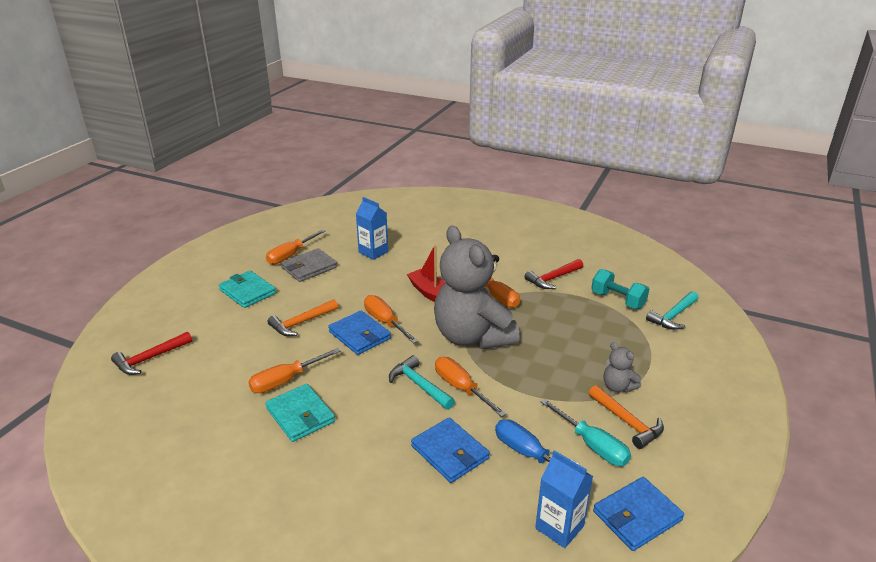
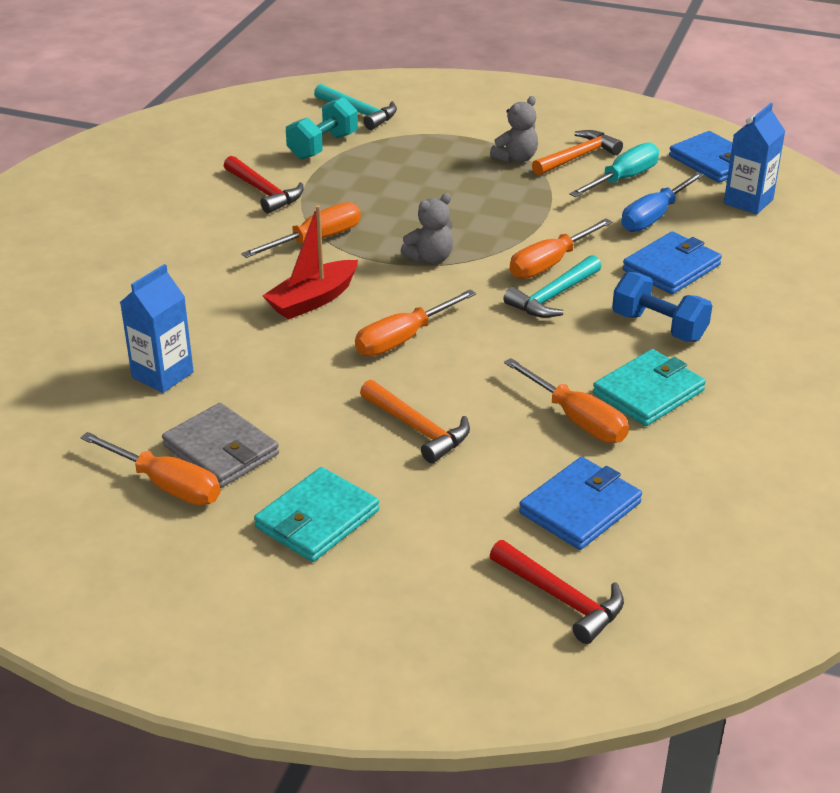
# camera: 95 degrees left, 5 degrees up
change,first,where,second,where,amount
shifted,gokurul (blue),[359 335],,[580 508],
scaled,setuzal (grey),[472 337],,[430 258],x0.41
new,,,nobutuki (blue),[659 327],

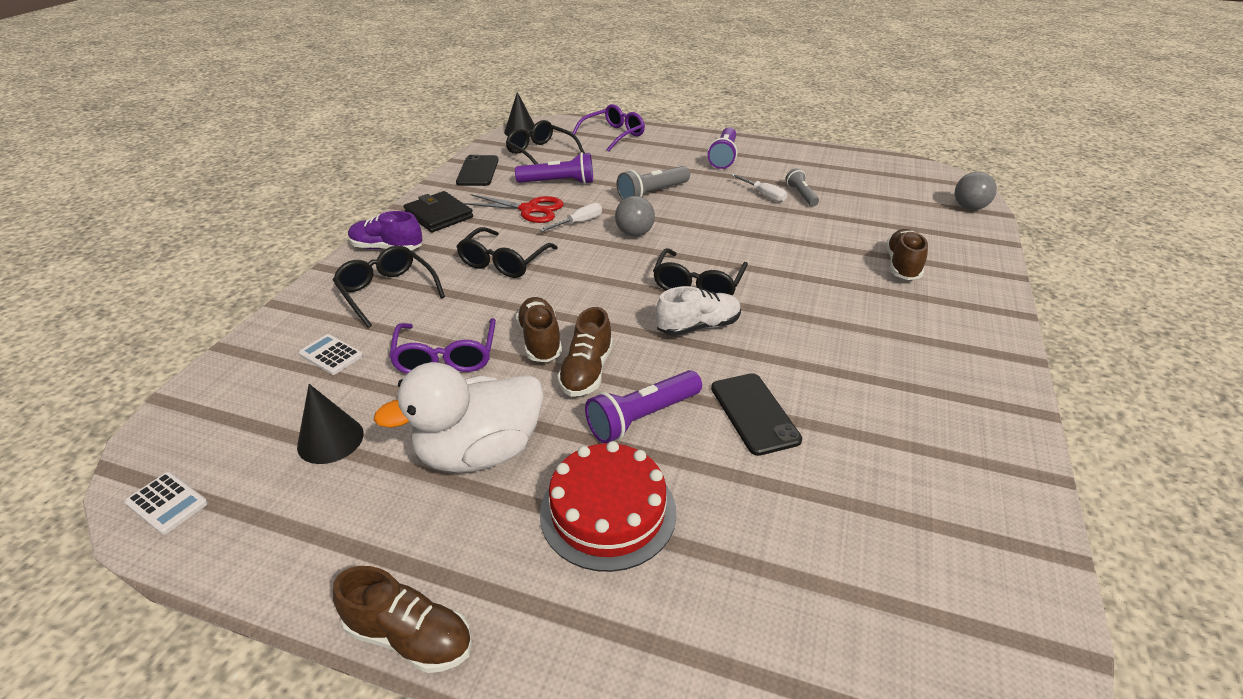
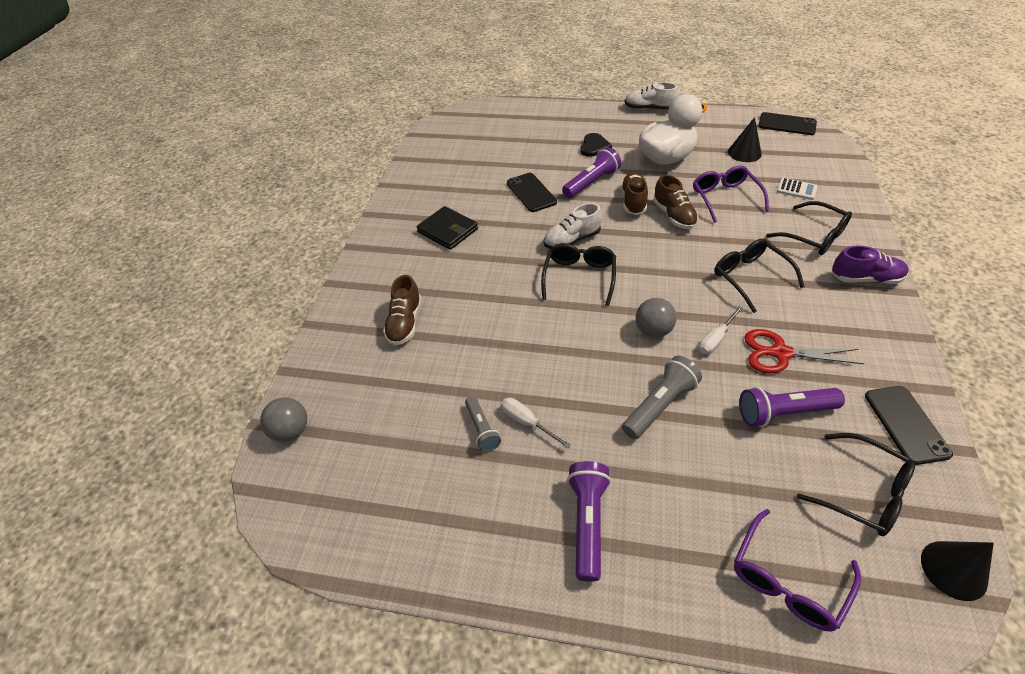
# camera: 175 degrees right, 10 degrees up
change,first,where,second,where,amount
swapped,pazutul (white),[167 503],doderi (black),[787 124],
repainted,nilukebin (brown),[410 637],nilukebin (white),[649 109],
shifted,gokurul (black),[438 215],,[448 230],
rotated,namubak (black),[503 262],,[750 277],45 degrees counterclockwise
swapped,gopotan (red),[608 511],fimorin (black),[594 146],

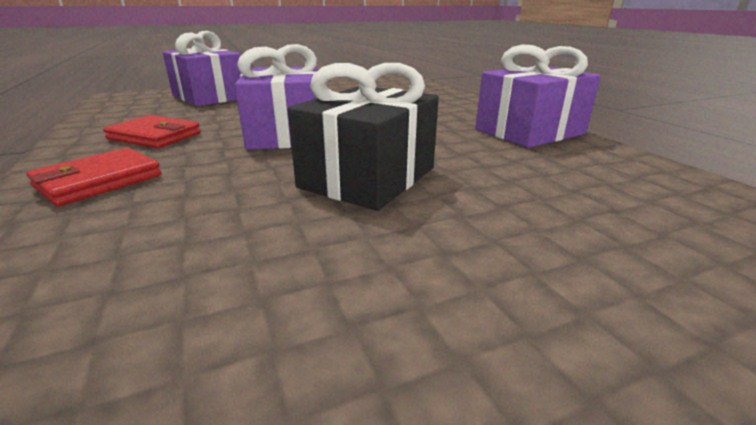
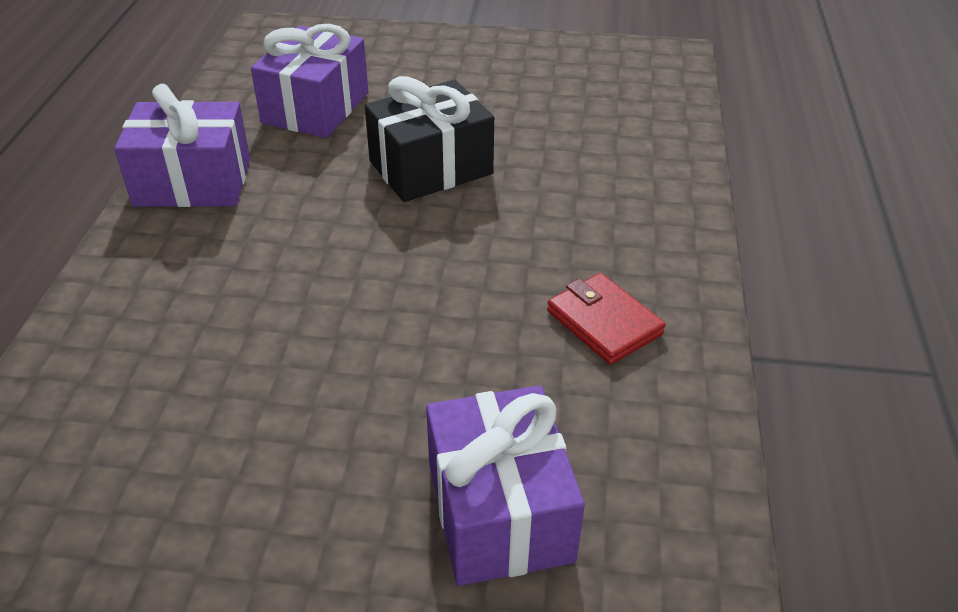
# camera: 150 degrees left, 15 degrees up
change,first,where,second,where,amount
gone,gokurul (red),[99 181],,,
shifted,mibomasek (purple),[286 134],,[315 108],

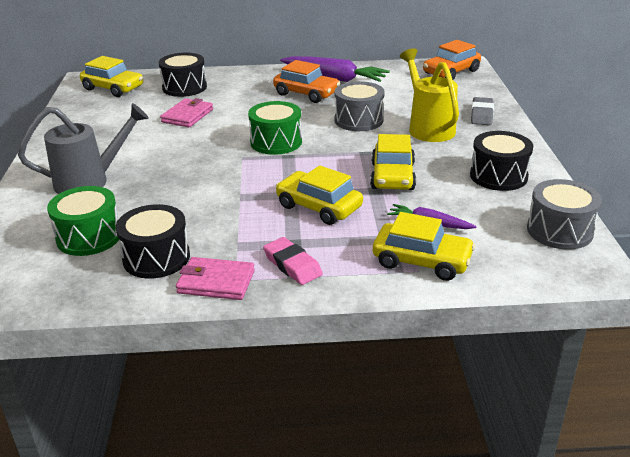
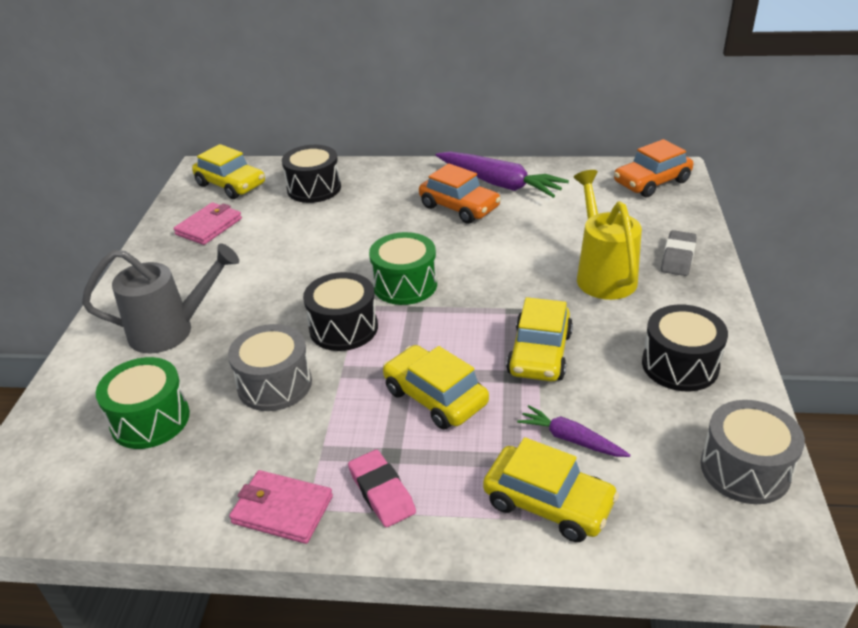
# camera: 10 degrees right, 5 degrees up
change,first,where,second,where,amount
shifted,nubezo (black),[156 258],,[343 328],
shifted,gokurul (pink),[187 115],,[209 226],
shifted,nubezo (grey),[358 120],,[274 384],

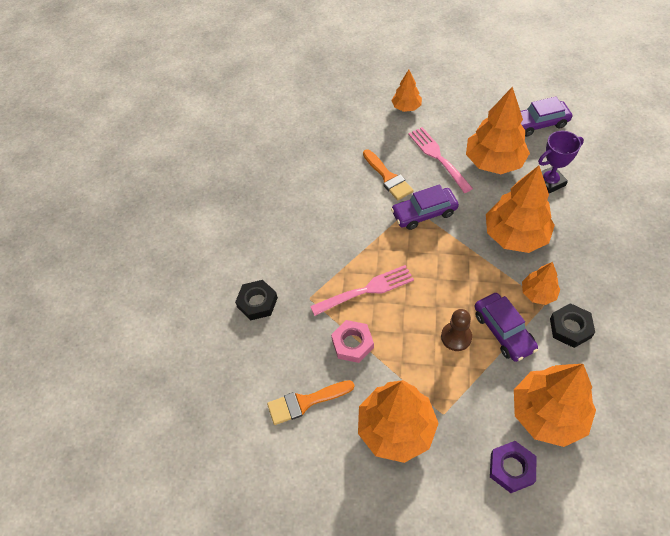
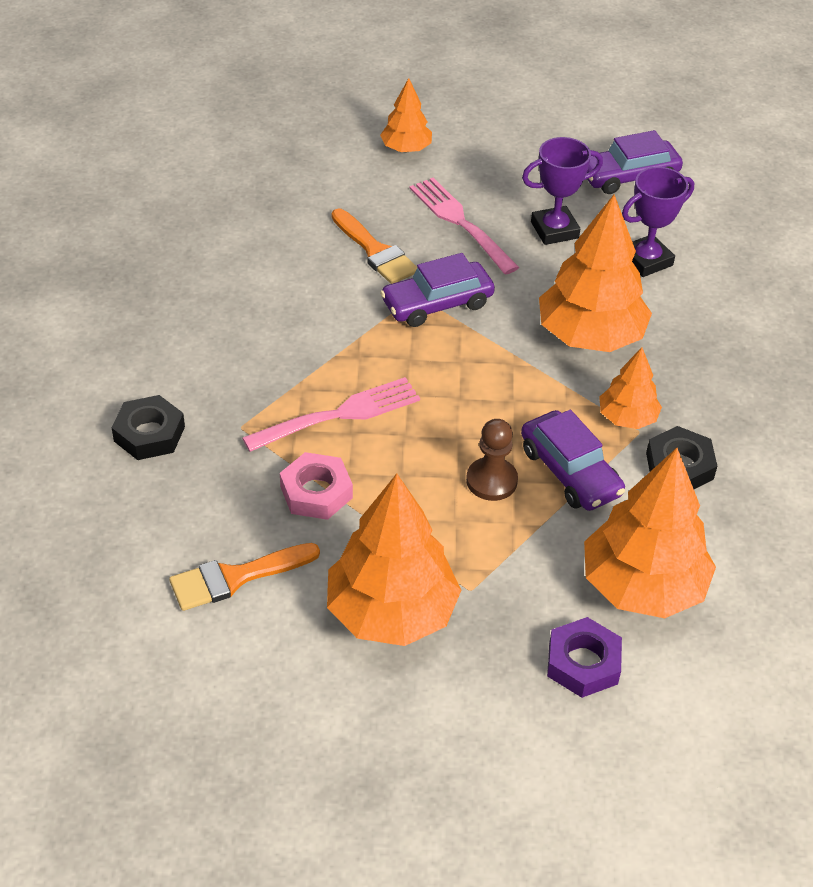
# camera: 10 degrees left, 10 degrees down
change,first,where,second,where,amount
swapped,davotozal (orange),[494 162],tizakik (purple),[554 230],

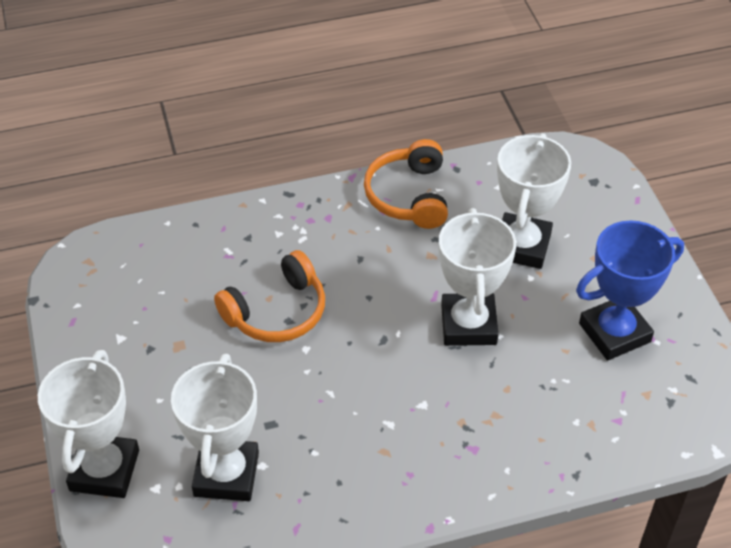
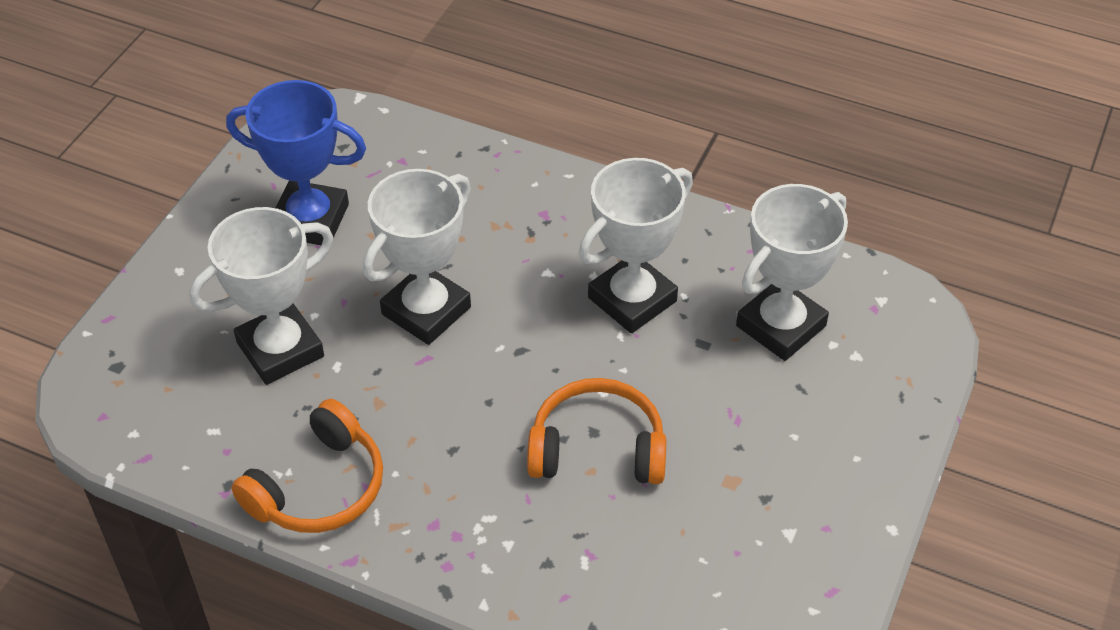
# camera: 140 degrees left, 0 degrees up
change,first,where,second,where,amount
shifted,tizakik (white),[105 470],,[632 299],

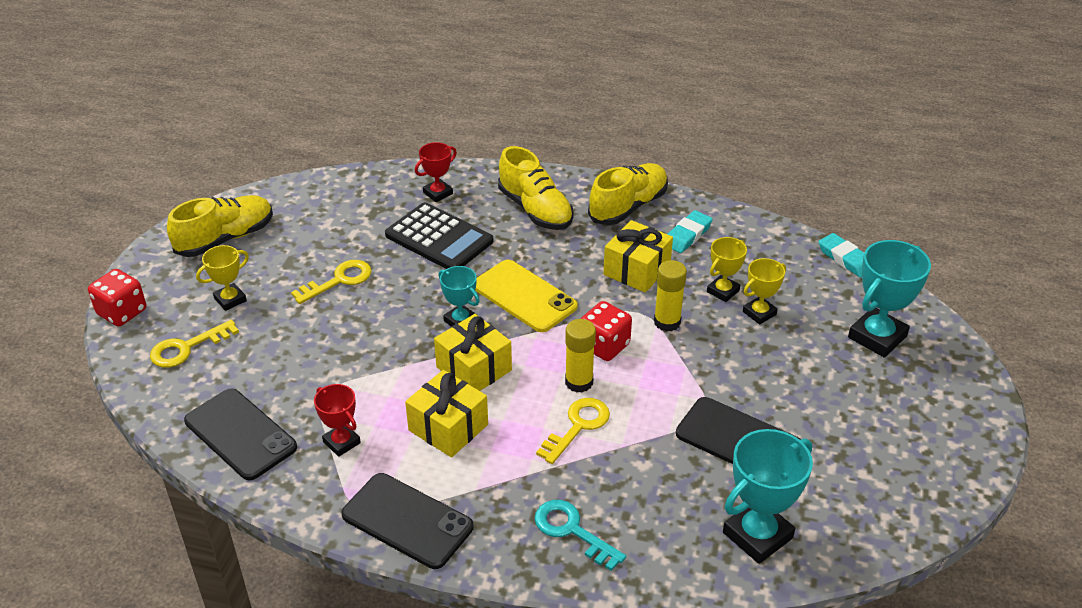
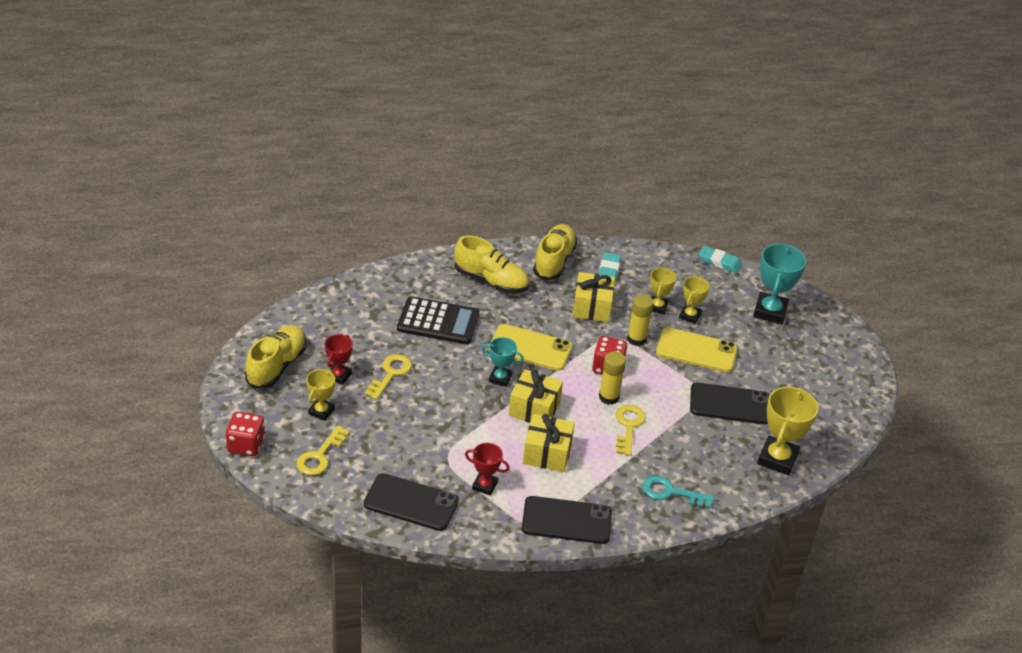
# camera: 30 degrees left, 0 degrees up
change,first,where,second,where,amount
shifted,tizakik (red),[438 193],,[339 376],
repainted,tizakik (turquoise),[757 535],tizakik (yellow),[777 459],
new,,,doderi (yellow),[696 350],

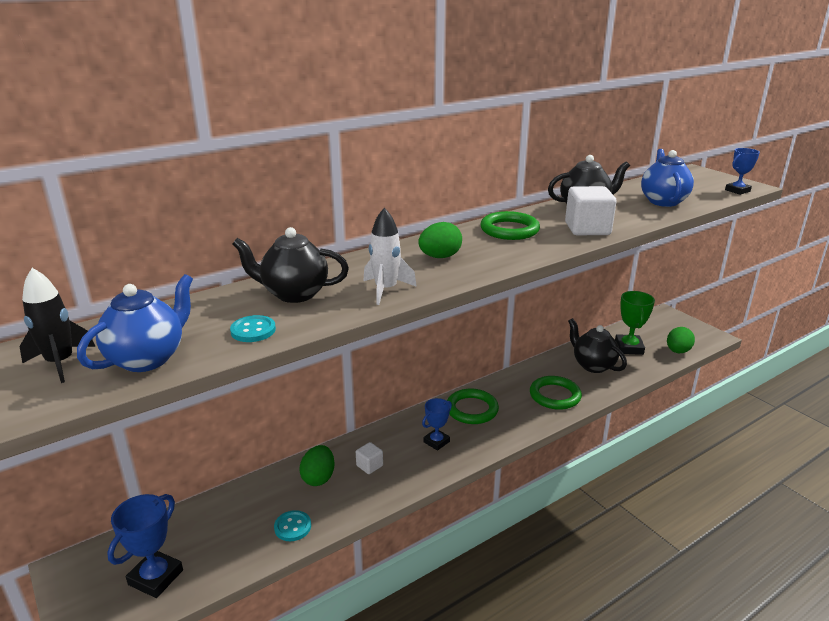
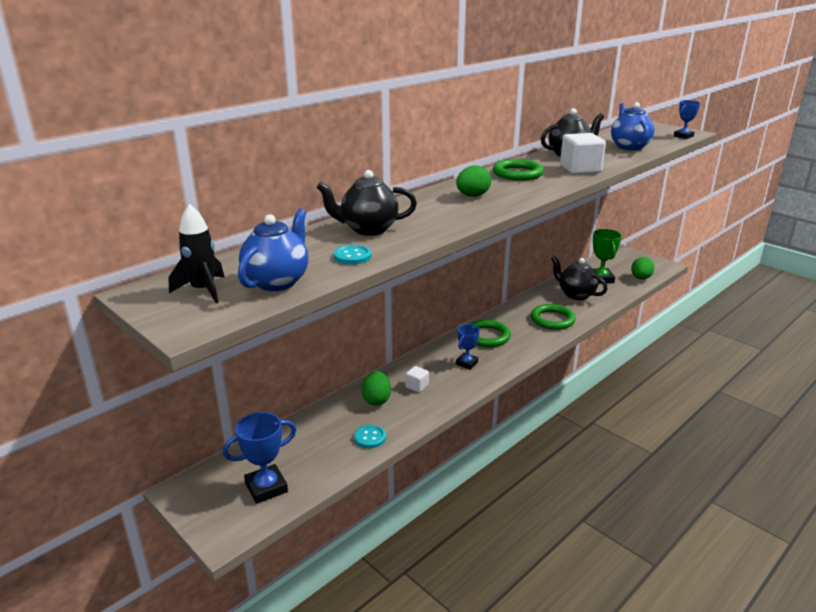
# camera: 10 degrees left, 0 degrees up
change,first,where,second,where,amount
rotated,tizakik (blue),[156 577],,[266 487],45 degrees clockwise
gone,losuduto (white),[386 290],,,

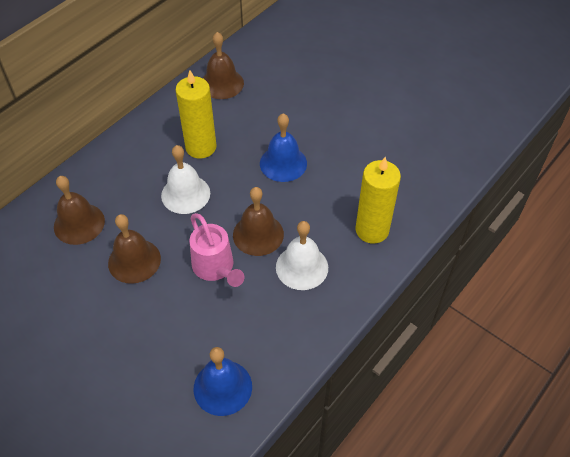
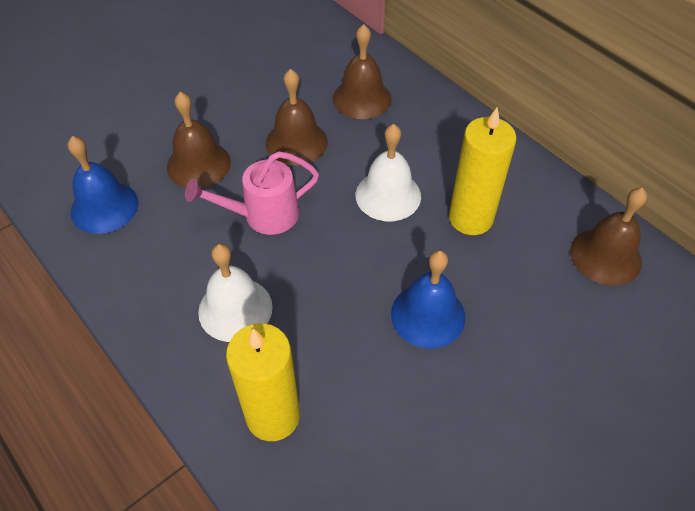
# camera: 100 degrees right, 0 degrees up
change,first,where,second,where,amount
shifted,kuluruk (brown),[258 234],,[198 164],

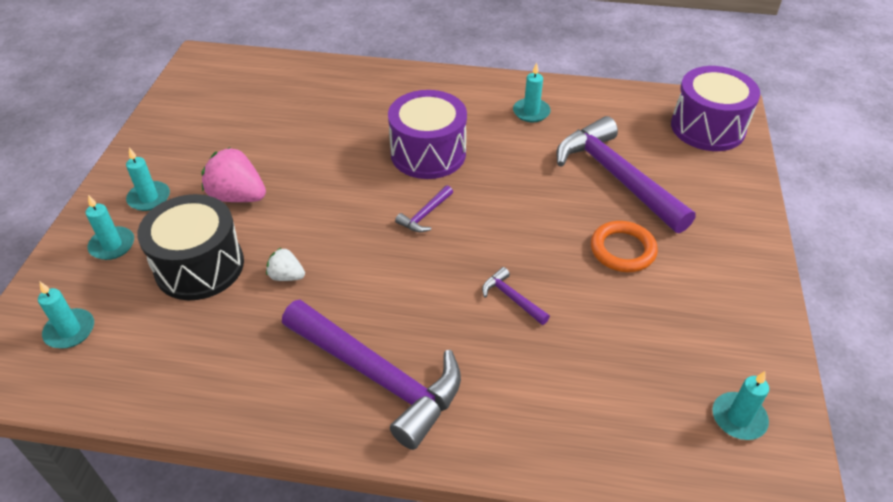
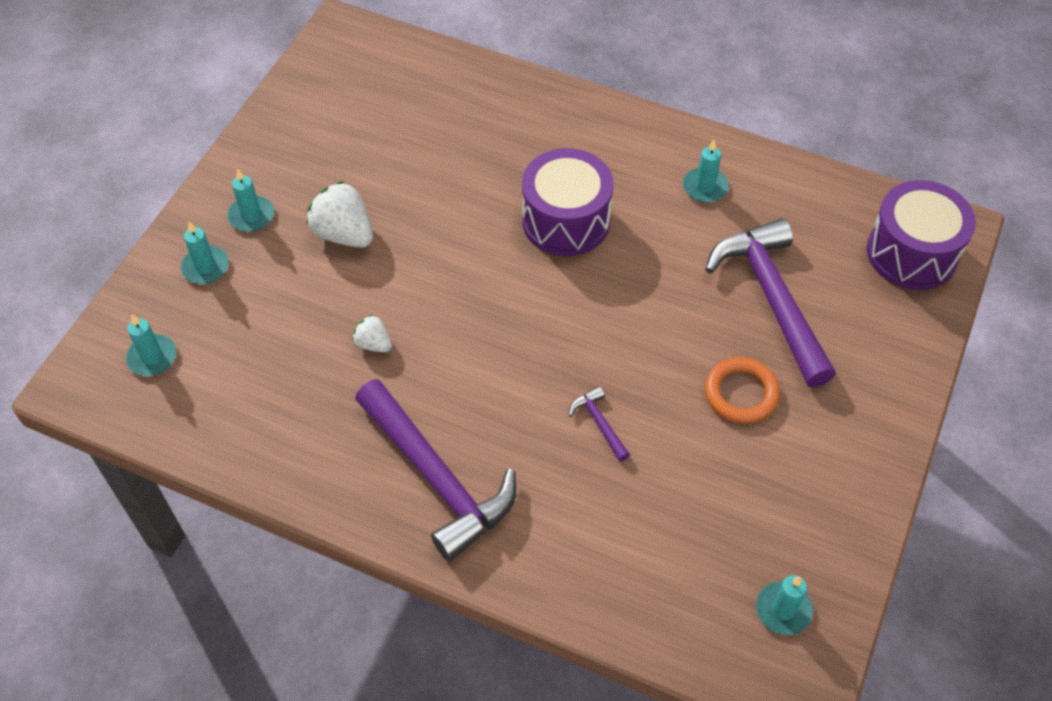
# camera: 15 degrees right, 10 degrees up
change,first,where,second,where,amount
gone,nubezo (black),[199 266],,,
repainted,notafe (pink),[237 196],notafe (white),[343 234],
gone,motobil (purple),[425 215],,,

